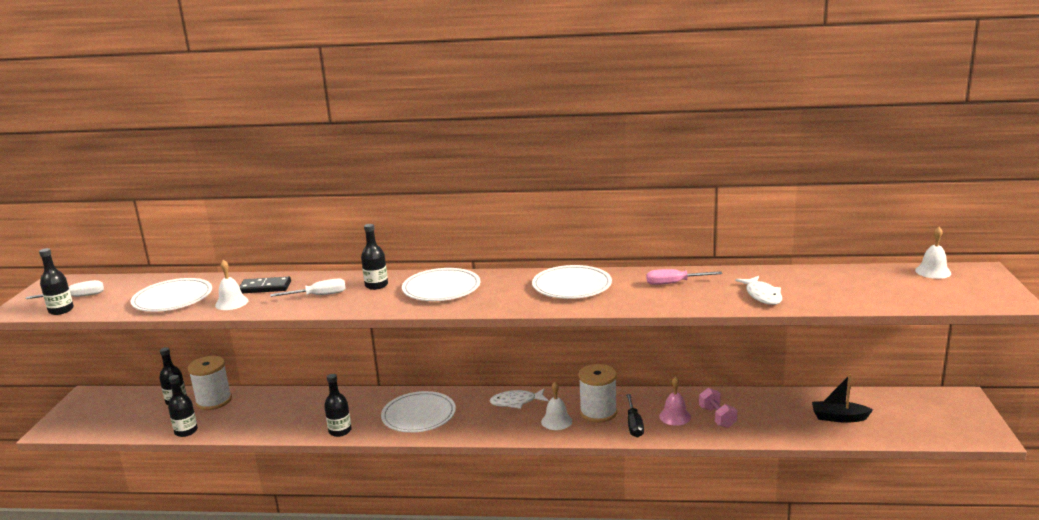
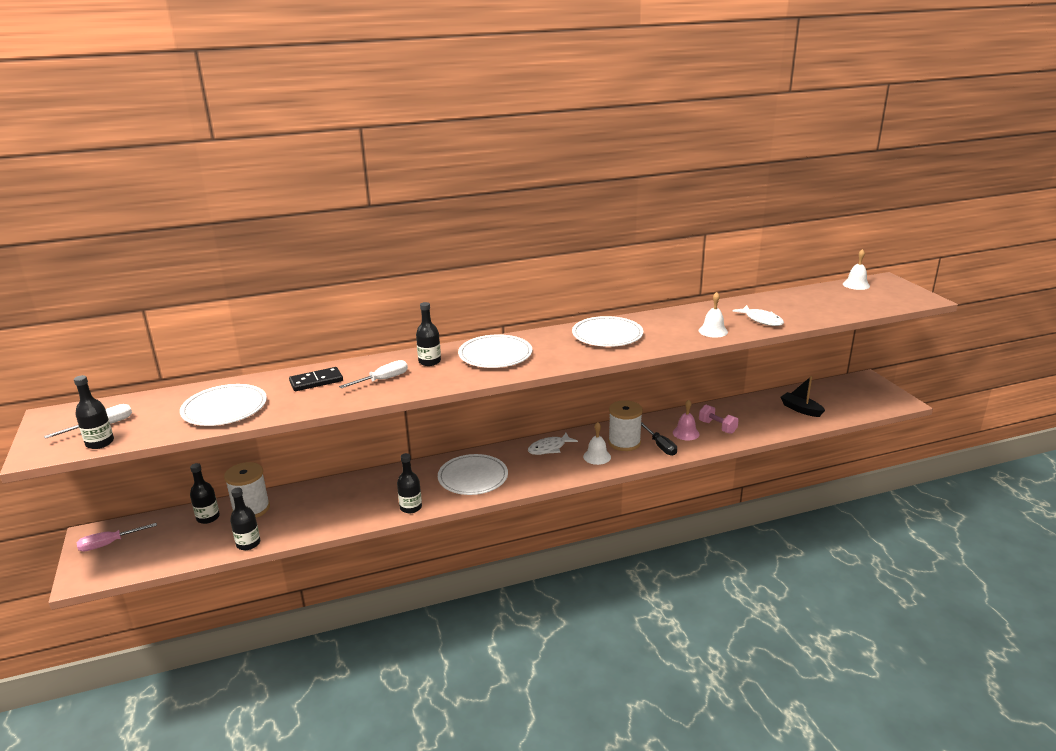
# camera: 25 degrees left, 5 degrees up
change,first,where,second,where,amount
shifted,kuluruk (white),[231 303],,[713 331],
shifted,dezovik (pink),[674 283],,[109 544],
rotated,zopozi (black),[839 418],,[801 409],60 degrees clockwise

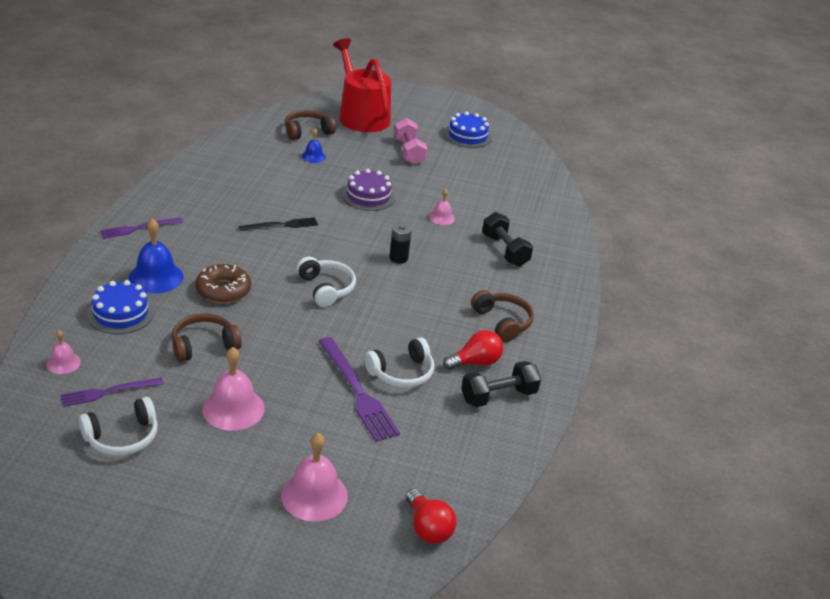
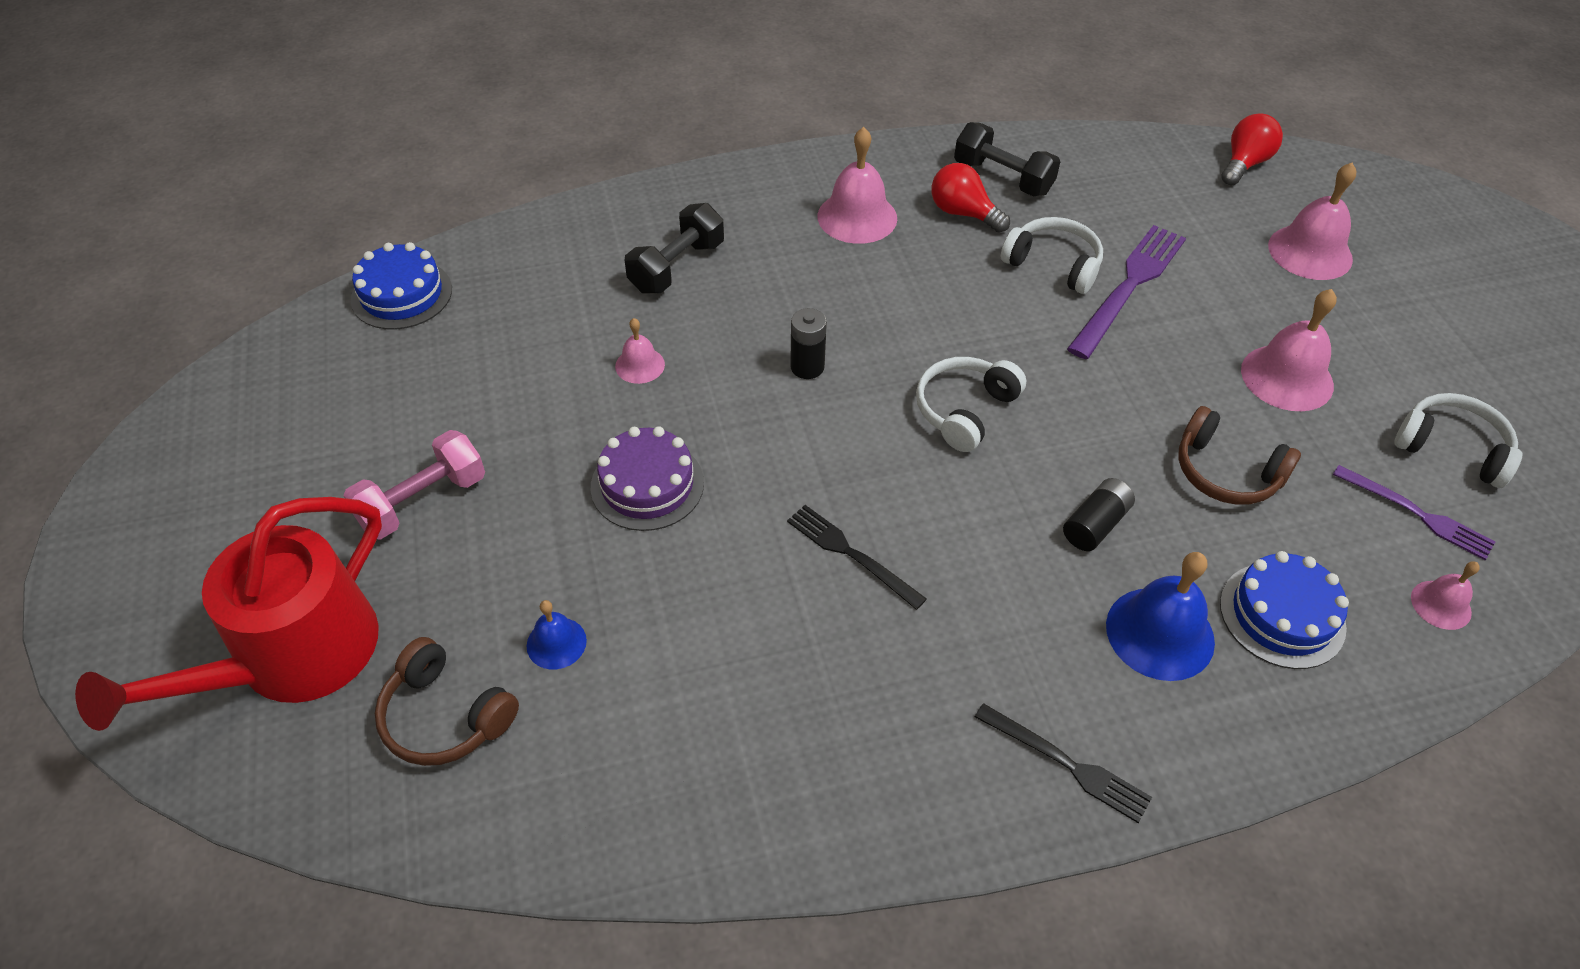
# camera: 115 degrees left, 15 degrees up
change,first,where,second,where,amount
repainted,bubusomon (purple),[138 228],bubusomon (black),[1066 764],
swapped,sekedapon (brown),[223 290],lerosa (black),[1095 524],
shifted,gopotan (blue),[467 136],,[402 294],
swapped,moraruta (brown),[502 322],kuluruk (pink),[857 217],

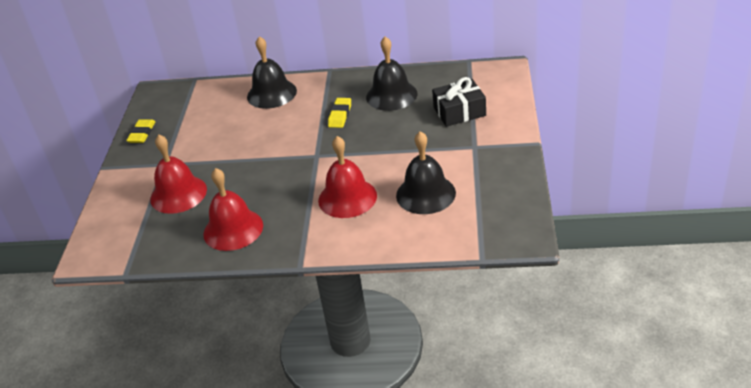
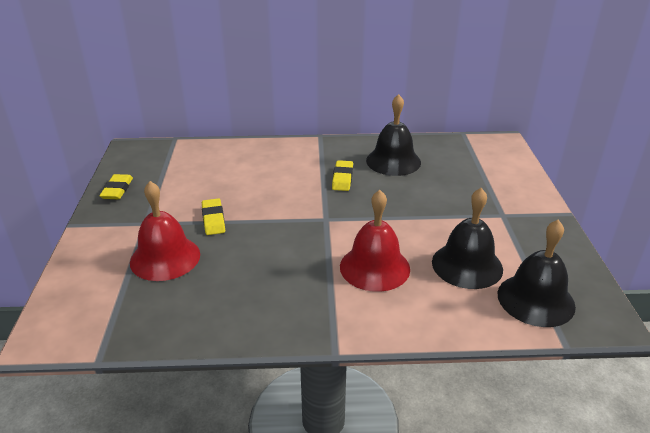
# camera: 10 degrees left, 5 degrees down
change,first,where,second,where,amount
gone,kuluruk (red),[233 229],,,
shifted,kuluruk (black),[271 93],,[535 299],
gone,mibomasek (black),[459 111],,,
new,,,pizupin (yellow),[213 219],

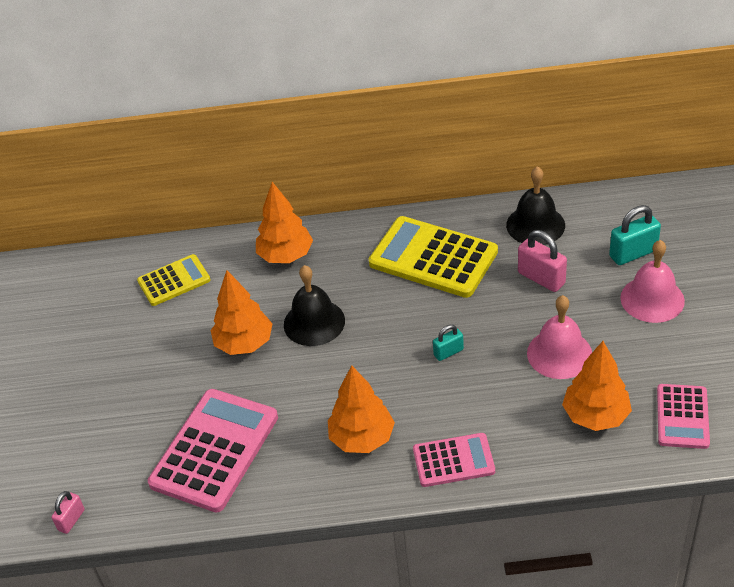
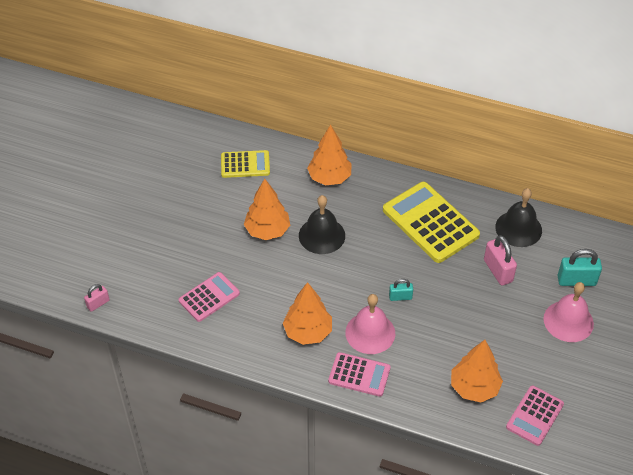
# camera: 20 degrees right, 5 degrees up
change,first,where,second,where,amount
scaled,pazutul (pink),[214 450],,[209 297],x0.57
shifted,kuluruk (pink),[559 353],,[370 332],

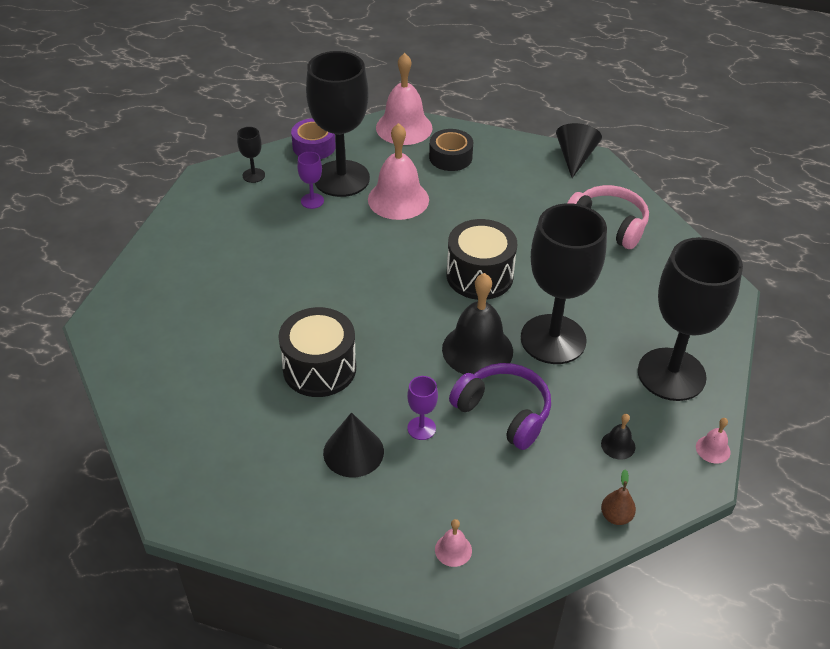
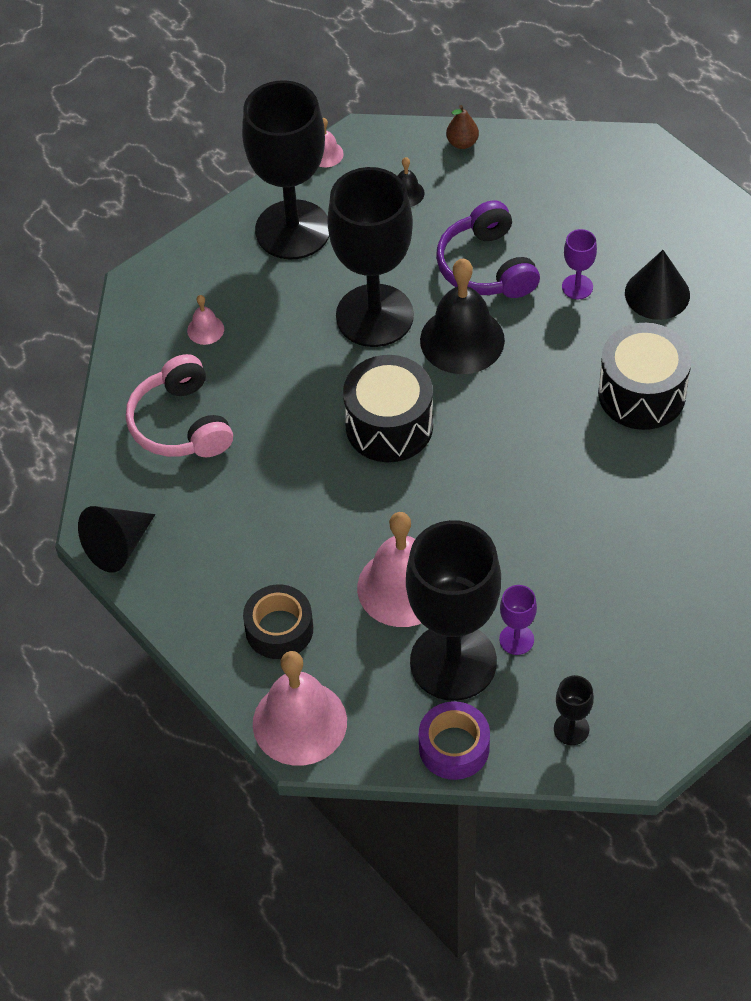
# camera: 145 degrees left, 10 degrees up
change,first,where,second,where,amount
shifted,kuluruk (pink),[453 550],,[205 329],

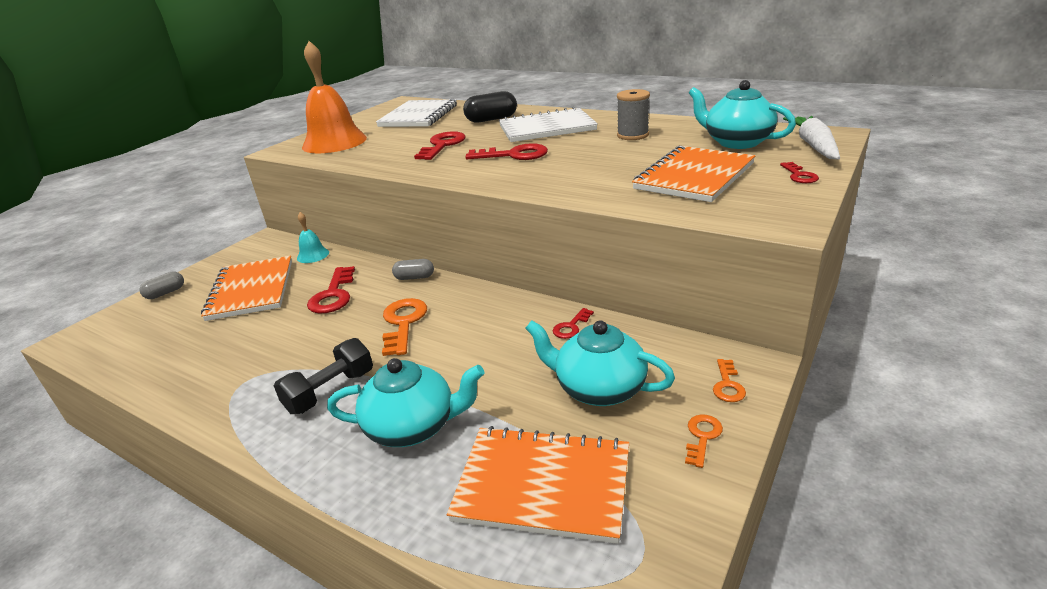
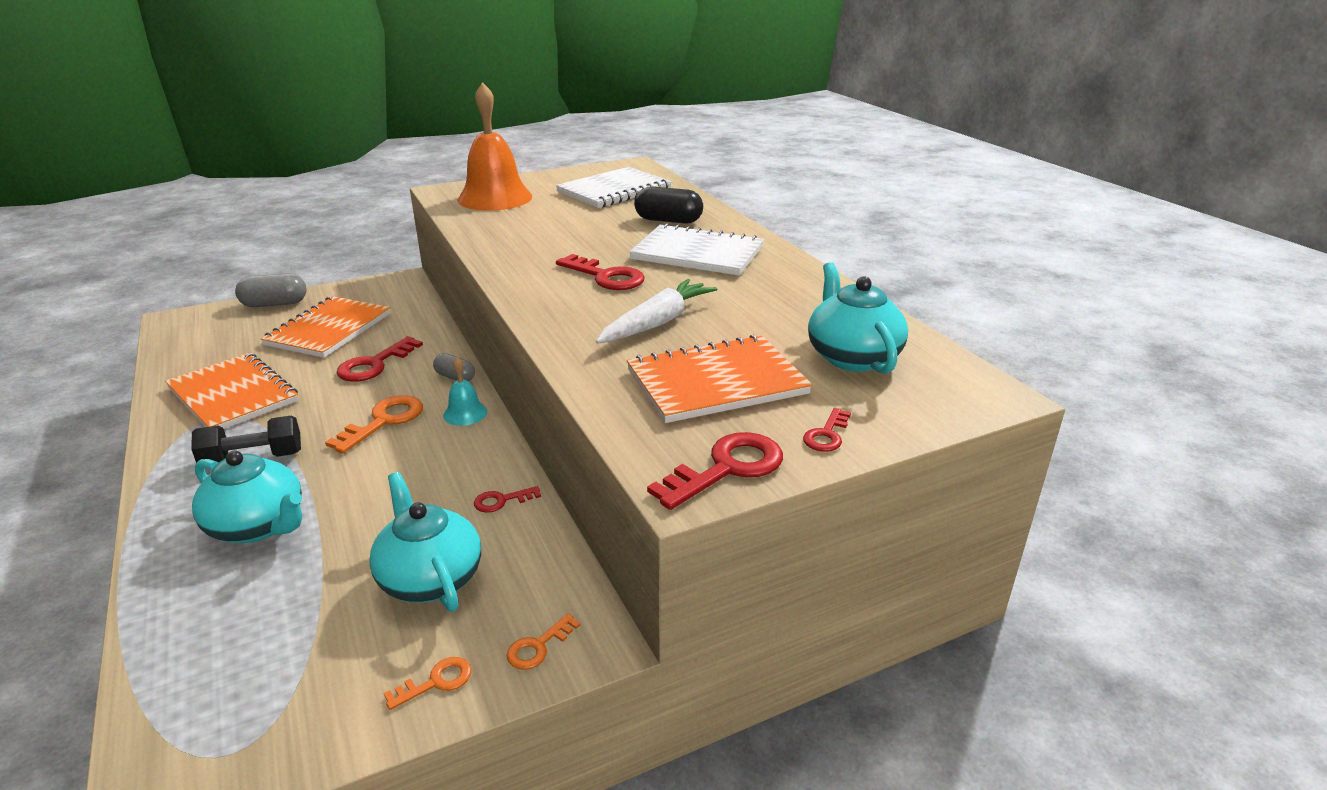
# camera: 30 degrees right, 0 degrees up
change,first,where,second,where,amount
scaled,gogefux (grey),[165 293],,[275 304],x1.60
shifted,kuluruk (turquoise),[313 255],,[465 413],
shifted,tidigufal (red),[442 145],,[727 468],
shifted,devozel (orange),[543 485],,[233 395],
gone,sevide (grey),[632 135],,,
shifted,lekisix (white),[813 146],,[657 323],

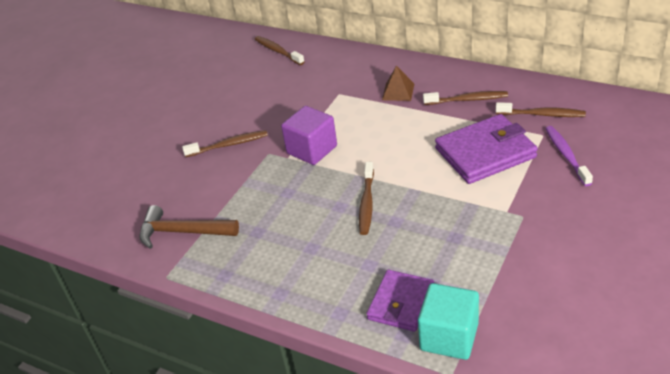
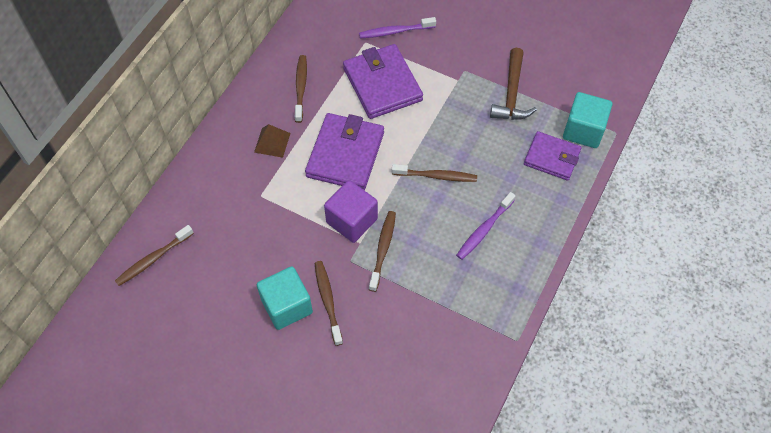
# camera: 95 degrees left, 20 degrees up
change,first,where,second,where,amount
shifted,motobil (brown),[183 232],,[512 94],
shifted,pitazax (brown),[542 114],,[383 249],
new,,,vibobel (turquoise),[287 306],
new,,,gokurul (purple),[345 154],
new,,,pitazax (purple),[484 230],

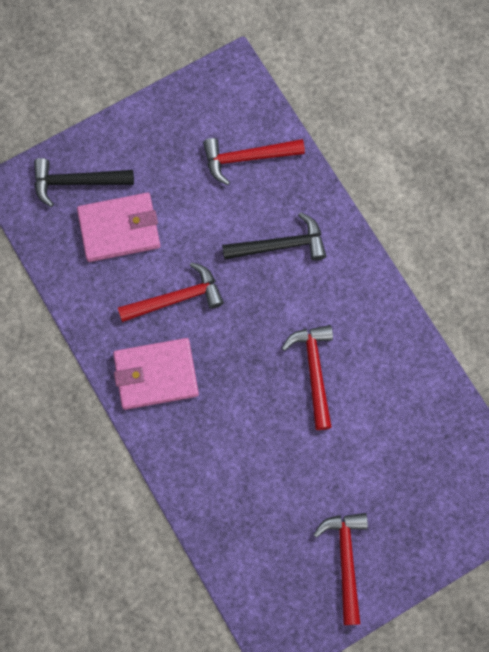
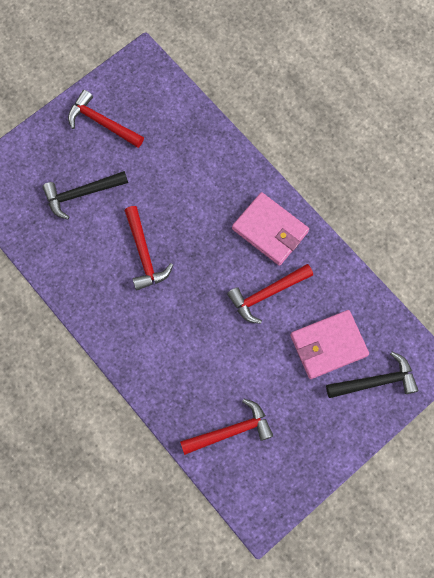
# camera: 170 degrees right, 0 degrees up
change,first,where,second,where,amount
rotated,gokurul (pink),[156 375],,[270 230],60 degrees clockwise
shifted,motobil (black),[281 245],,[81 194],
rotated,motobil (red),[345 560],,[102 122],135 degrees clockwise

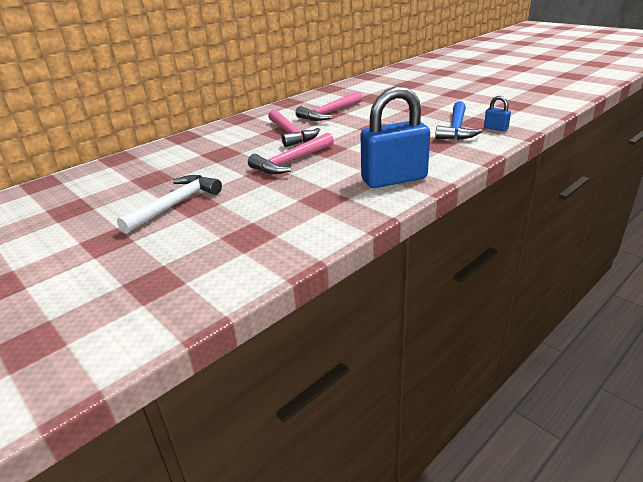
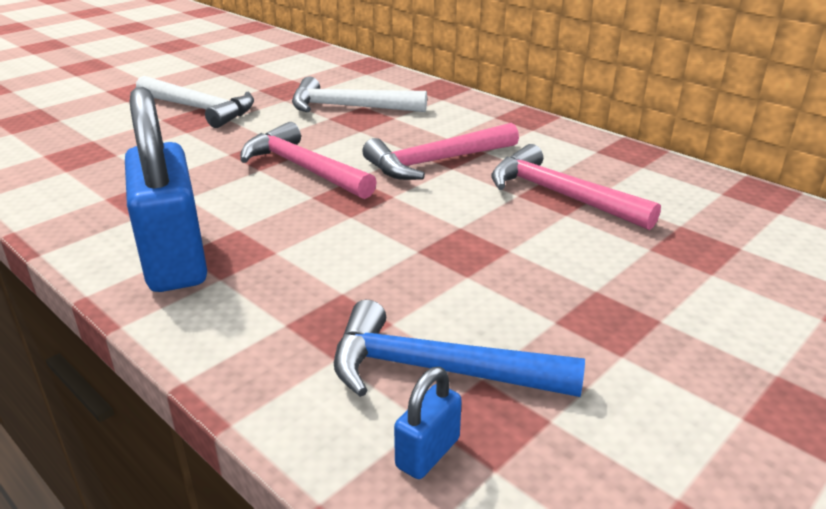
# camera: 85 degrees right, 0 degrees up
change,first,where,second,where,amount
new,,,motobil (white),[348 107],

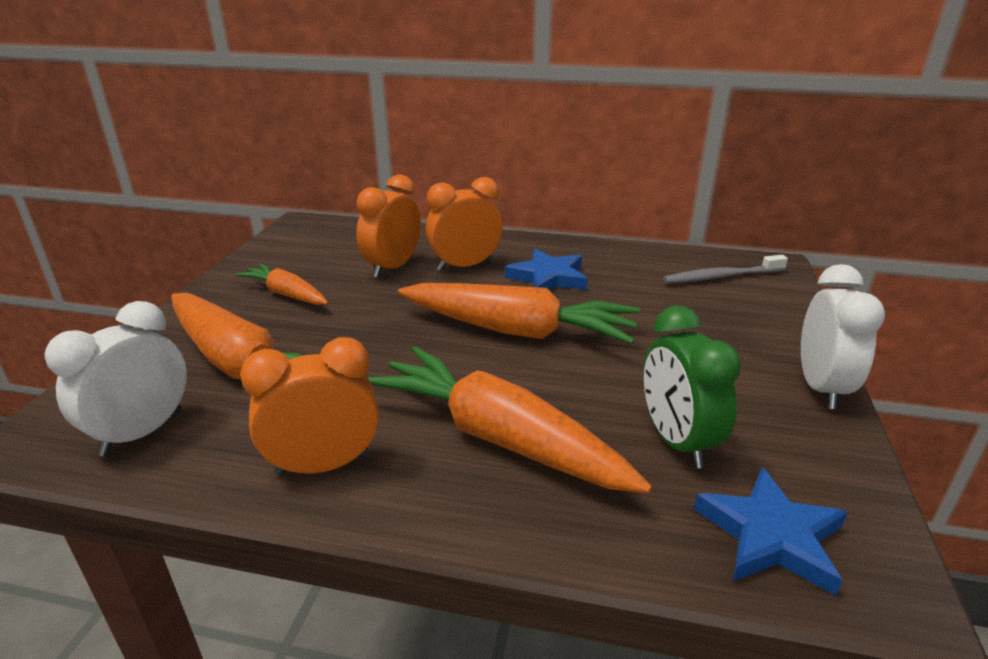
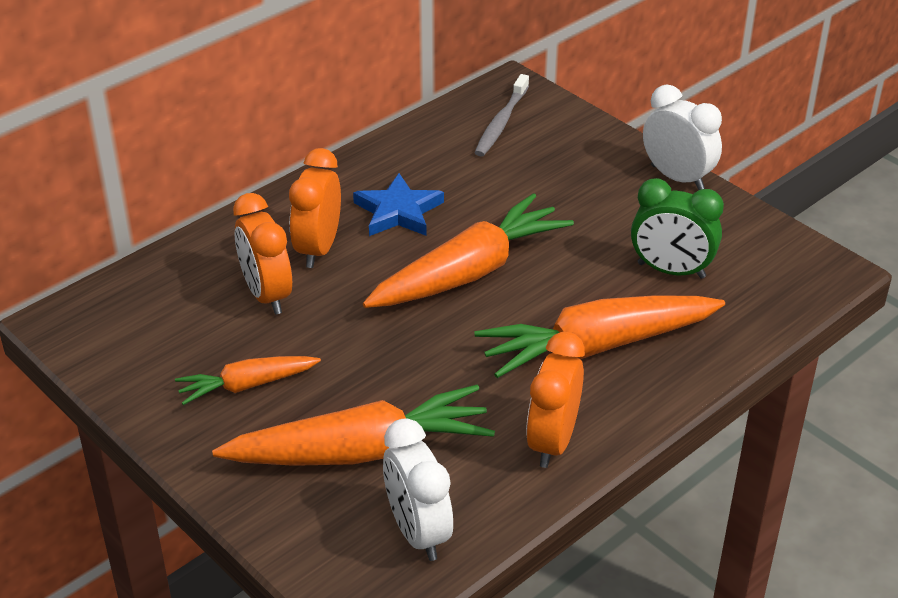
# camera: 55 degrees left, 10 degrees up
change,first,where,second,where,amount
gone,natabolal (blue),[771 535],,,

